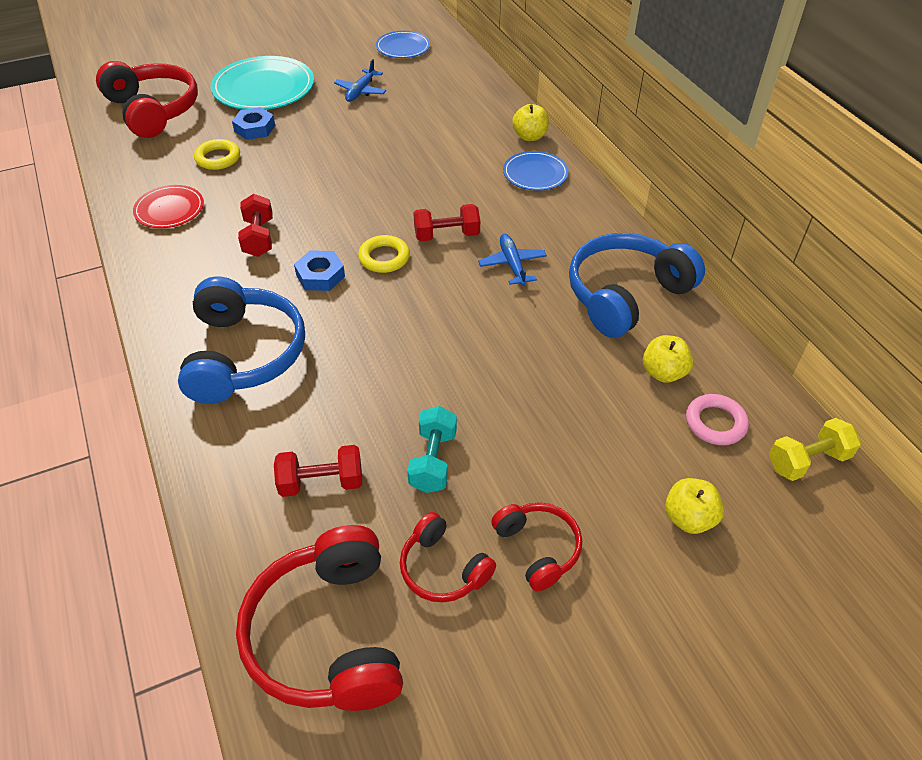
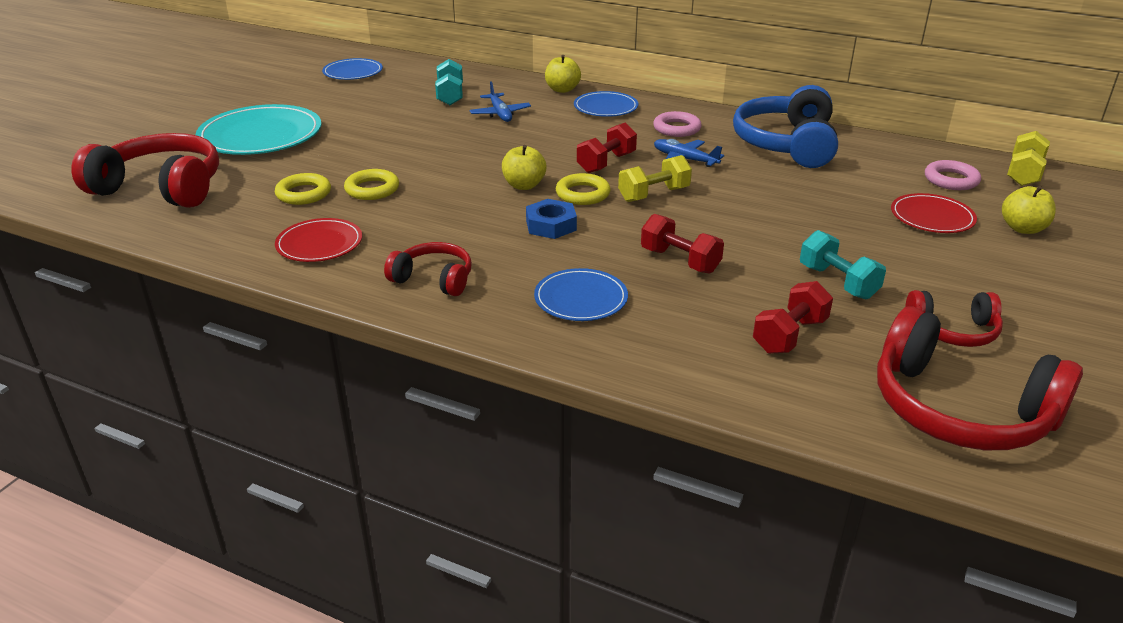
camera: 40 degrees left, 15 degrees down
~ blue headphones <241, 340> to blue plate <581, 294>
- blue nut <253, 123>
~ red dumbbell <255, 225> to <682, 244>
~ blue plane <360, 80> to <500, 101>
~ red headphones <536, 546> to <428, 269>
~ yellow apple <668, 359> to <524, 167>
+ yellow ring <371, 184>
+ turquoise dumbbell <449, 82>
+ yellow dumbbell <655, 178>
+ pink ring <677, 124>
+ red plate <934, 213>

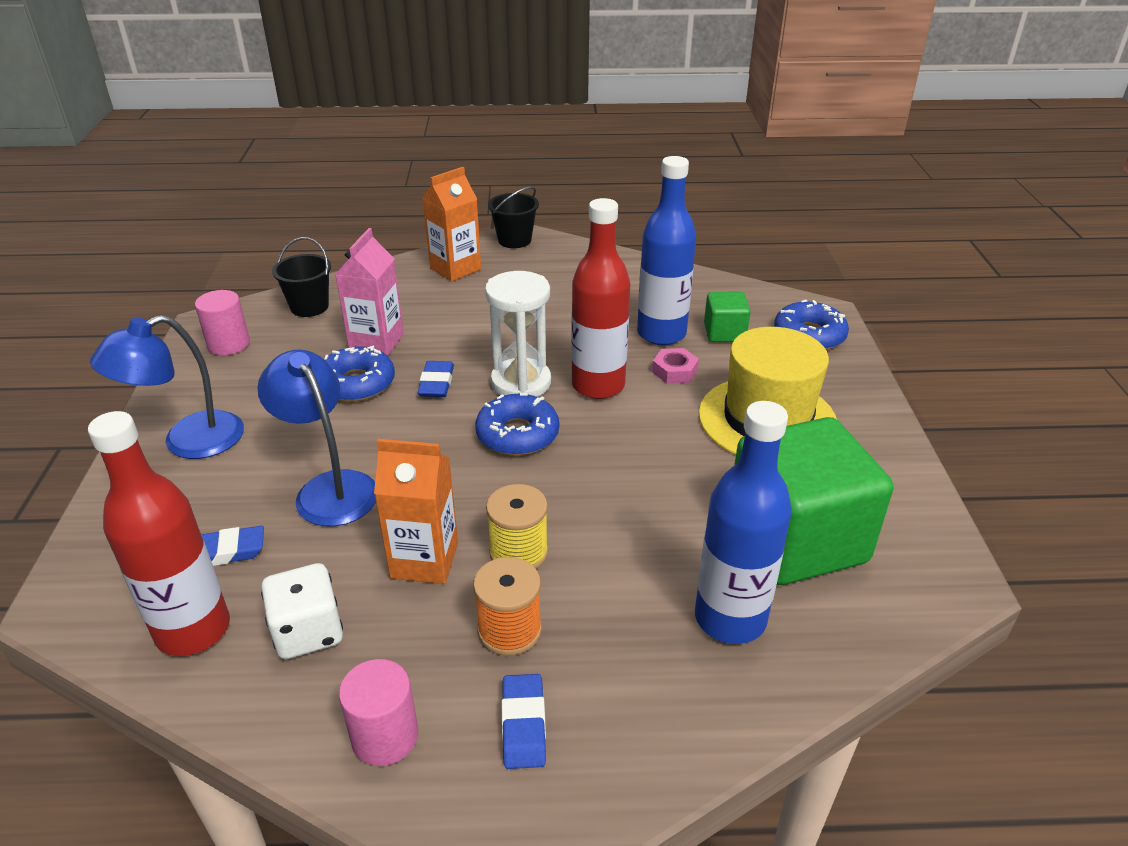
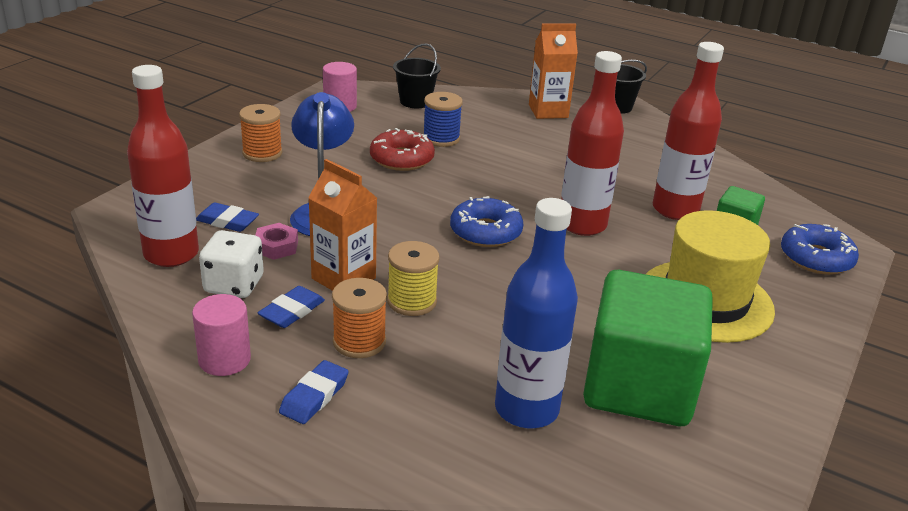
camera: 30 degrees right, 5 degrees down
~ blue lamp <167, 387> to orange spool <260, 133>
~ blue donut <359, 374> to red donut <402, 149>
~ pink carton <369, 292> to blue spool <443, 119>
~ blue eraser <435, 379> to <291, 307>
- white hourglass <518, 334>
~ blue bottle <666, 250> to red bottle <688, 131>
~ pink nut <675, 366> to <276, 241>

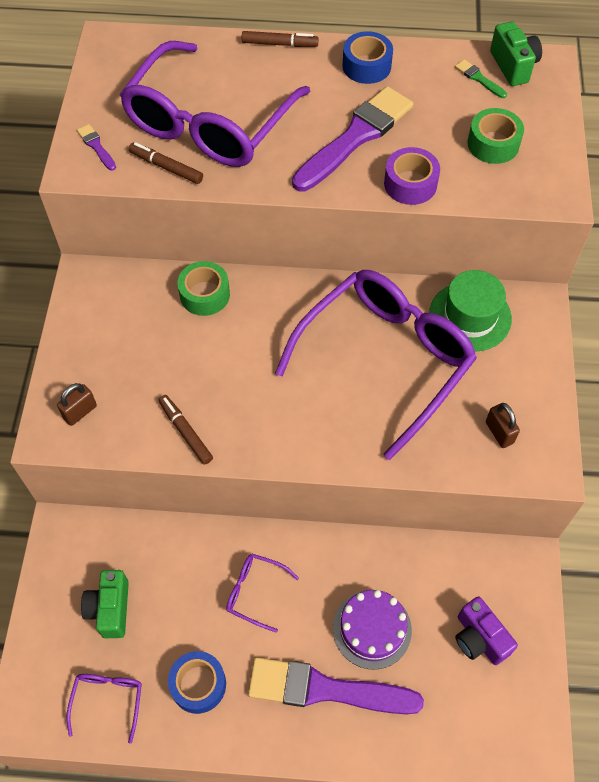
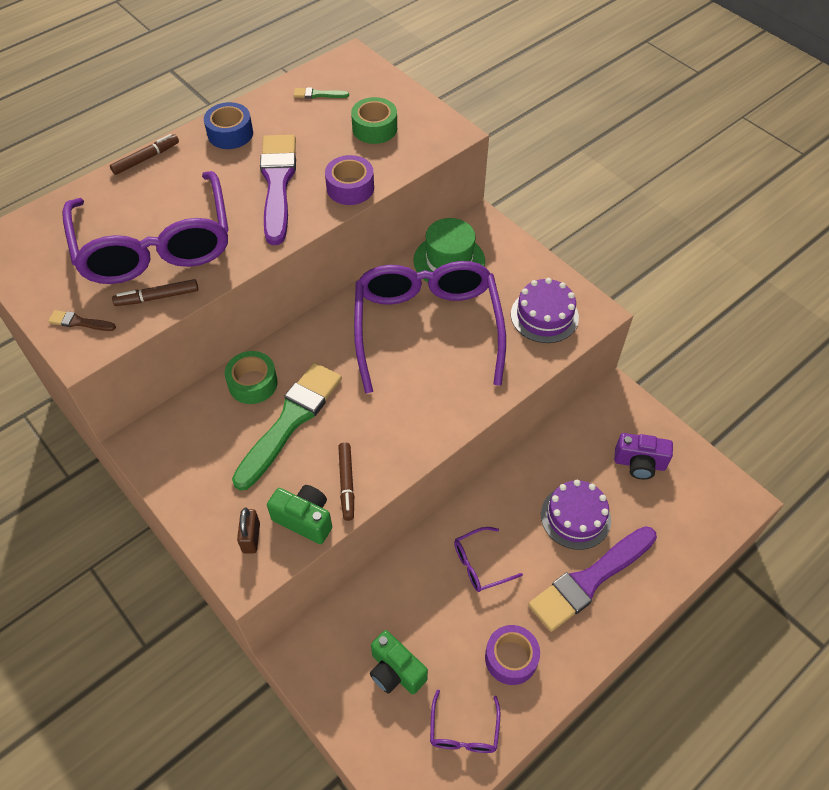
camera: 45 degrees left, 5 degrees down
~ purple glasses <104, 709> = <465, 721> 135 degrees counterclockwise
~ purple brush <96, 147> to brown brush <82, 320>
~ brown marker <185, 430> = <346, 481> 105 degrees counterclockwise
~ blue tape <197, 682> to purple tape <512, 655>
~ brown padlock <503, 425> to purple cake <545, 310>
~ green camera <516, 54> to <299, 514>
+ green brush <287, 427>

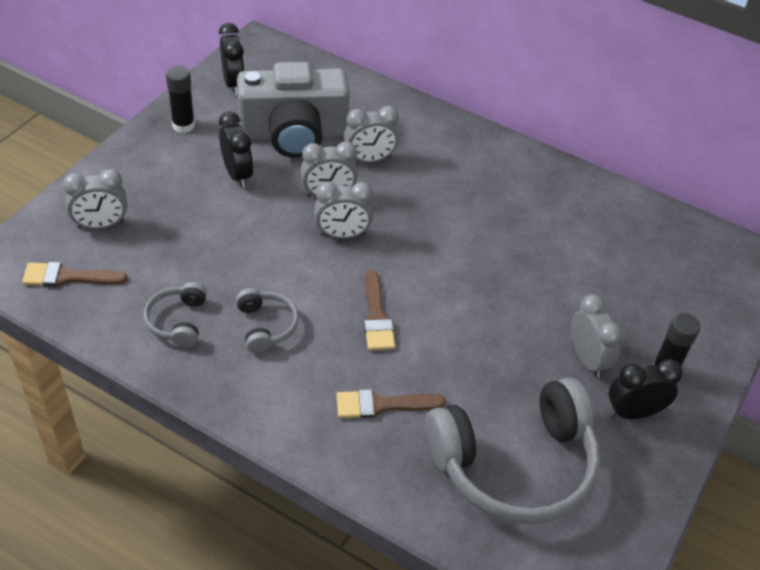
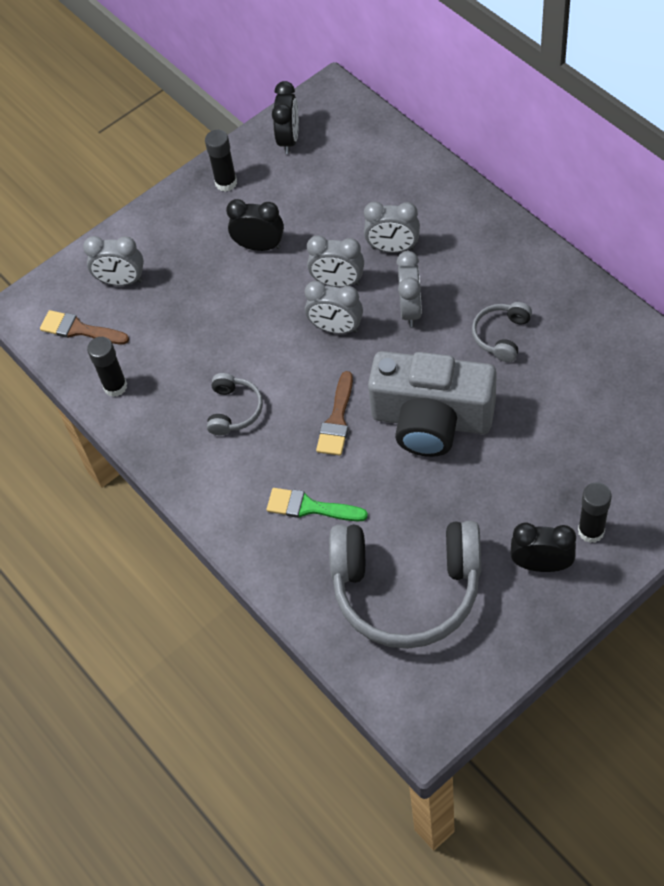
camera: 30 degrees right, 10 degrees up
~ grey headphones <175, 314> to <502, 332>
~ black clock <236, 150> = <255, 225> 75 degrees counterclockwise
~ grey camera <293, 110> to <432, 404>
~ brown brush <391, 403> to green brush <317, 504>
~ grey clock <597, 336> to <409, 289>
+ black glue stick <107, 367>

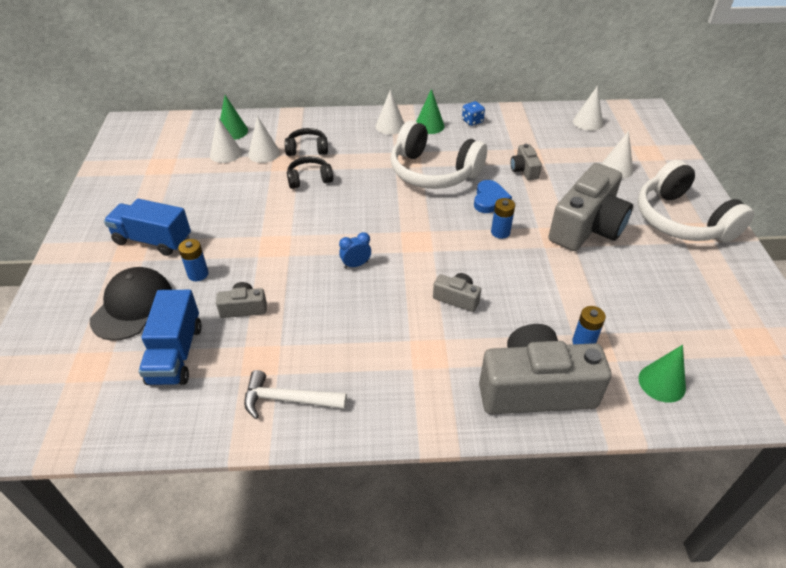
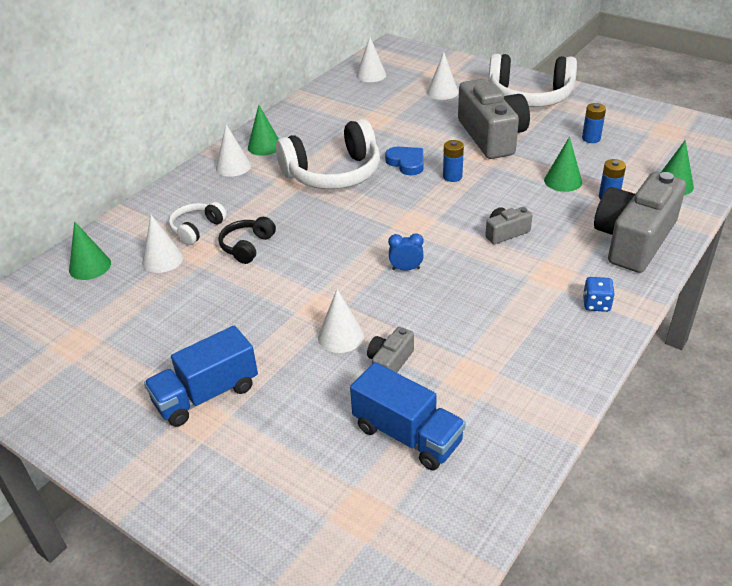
camera: 50 degrees left, 5 degrees down
- black cap <131, 304>
~ blue battery <193, 260> to <594, 123>
~ white cone <226, 139> to <341, 321>
- white hammer <295, 394>
~ black headphones <306, 142> to white headphones <198, 223>
~ blue clock <355, 250> = <406, 252> 75 degrees clockwise
~ blue dice <473, 113> to <599, 294>
- grey camera <526, 162>
+ green cone <563, 164>

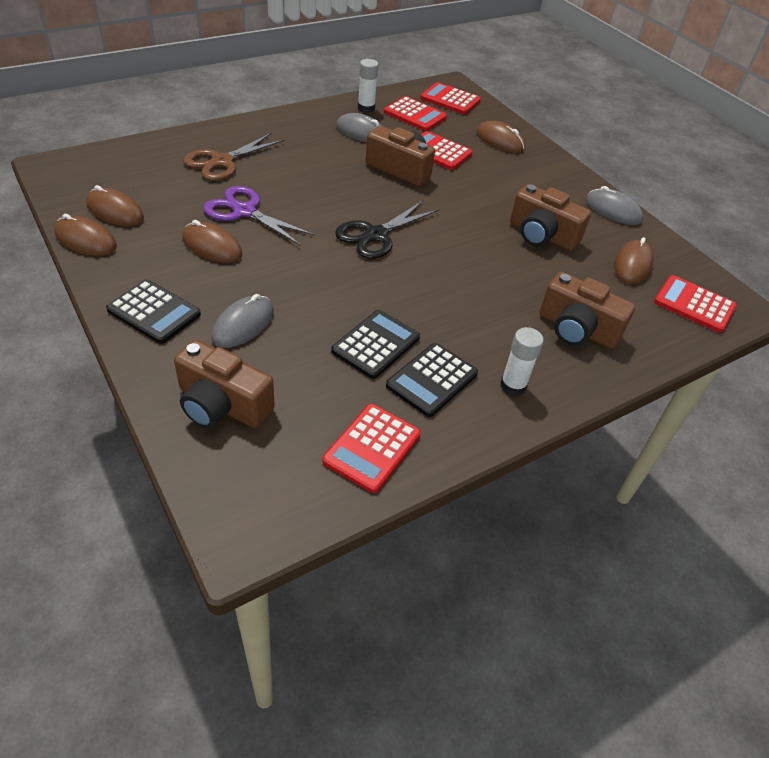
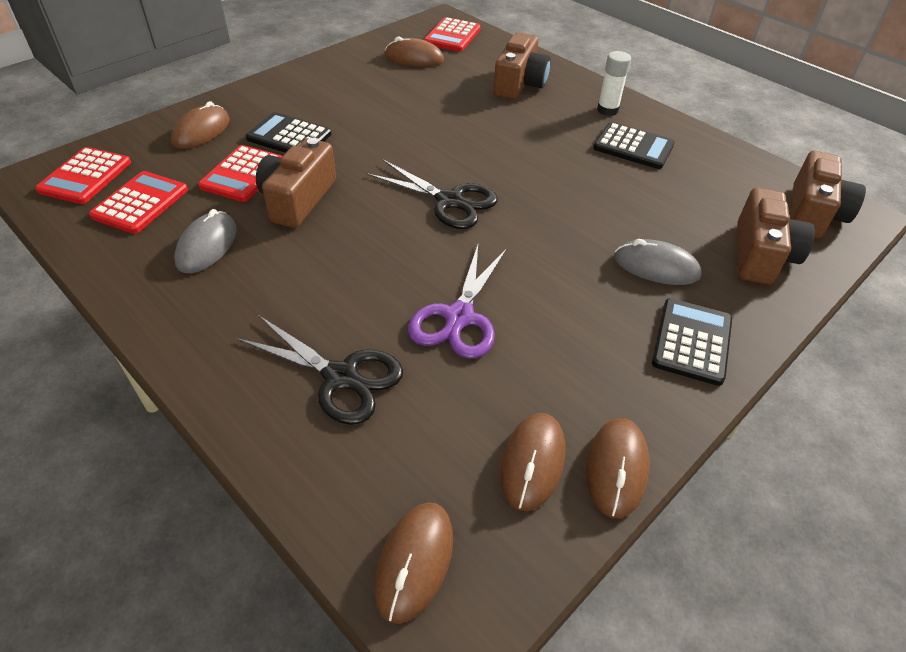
camera: 100 degrees left, 0 degrees up
~ brown mouse <212, 241> to <413, 563>
~ brown scissors <234, 157> to black scissors <319, 370>
- red calculator <371, 448>
~ black calculator <375, 344> to <289, 132>
- white glue stick <368, 86>
~ brown camera <550, 217> to <828, 195>
- grey mouse <614, 205>

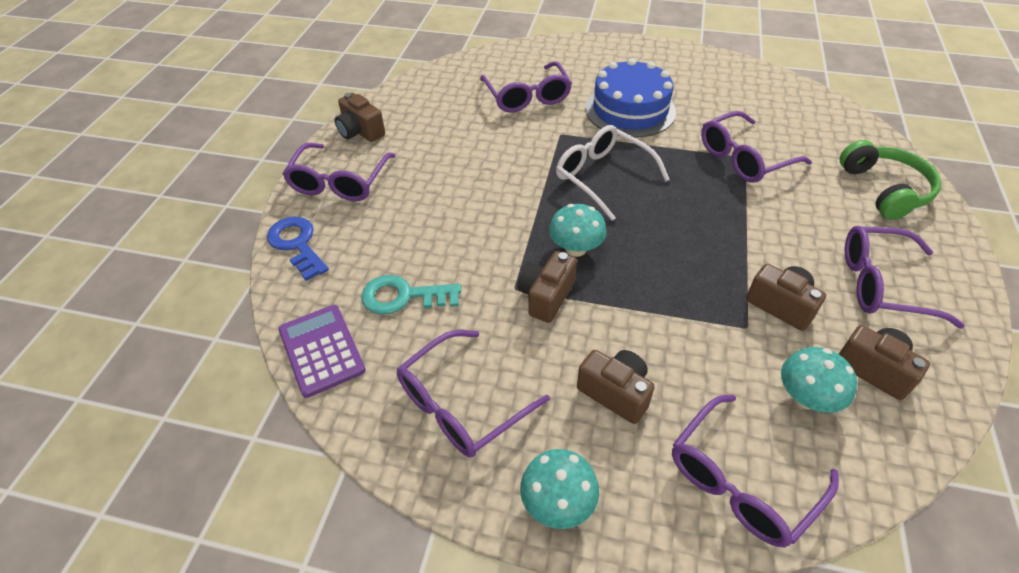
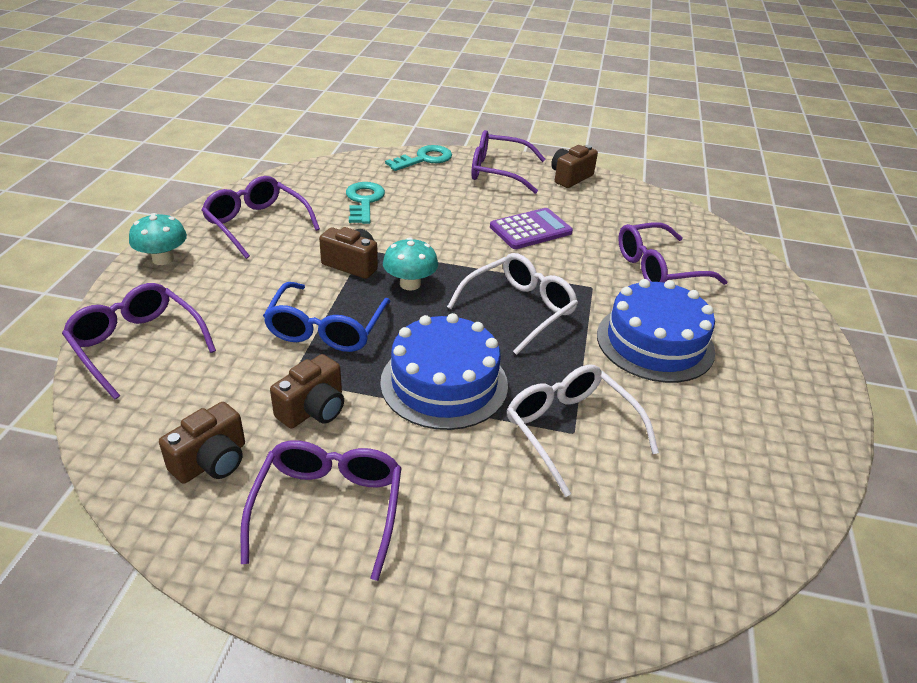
camera: 85 degrees right, 10 degrees down
~ blue key <298, 249> to turquoise key <418, 158>
~ purple calculator <322, 351> to <531, 228>
- brown camera <616, 387>
~ purple glasses <756, 147> to white glasses <583, 431>
- turquoise mushroom <819, 380>
- green headphones <890, 180>
+ blue glasses <327, 317>
+ blue cake <444, 371>

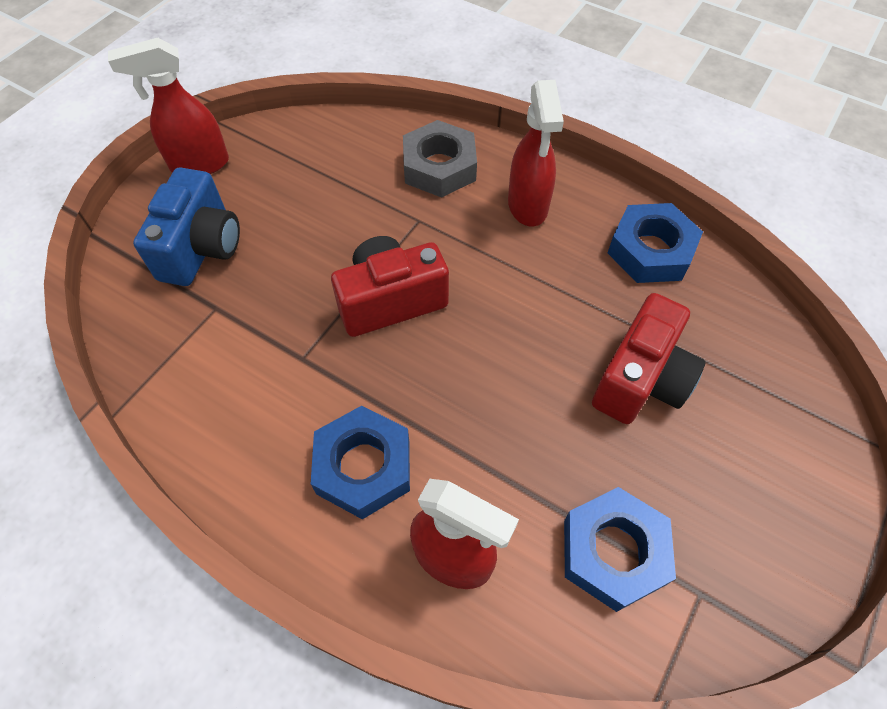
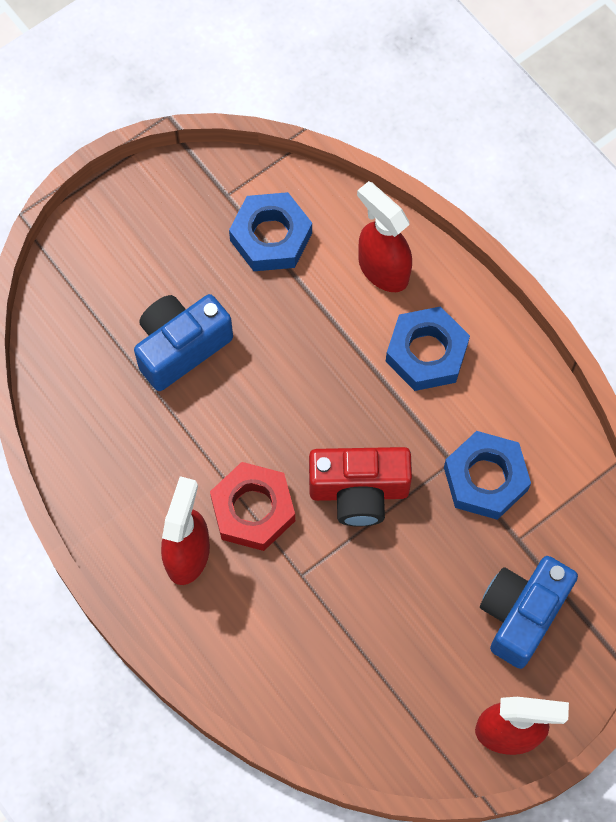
camera: 160 degrees left, 10 degrees up
- grey nut <440, 159>
~ red camera <649, 358> to blue camera <183, 342>
~ blue nut <655, 243> to <487, 475>
+ red nut <252, 506>

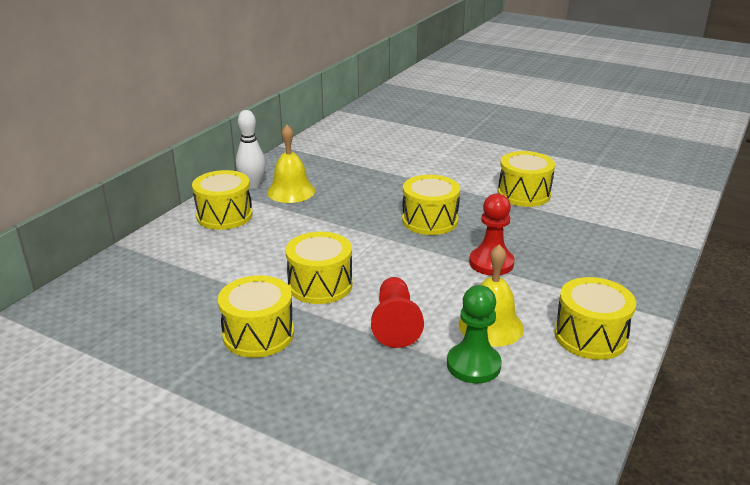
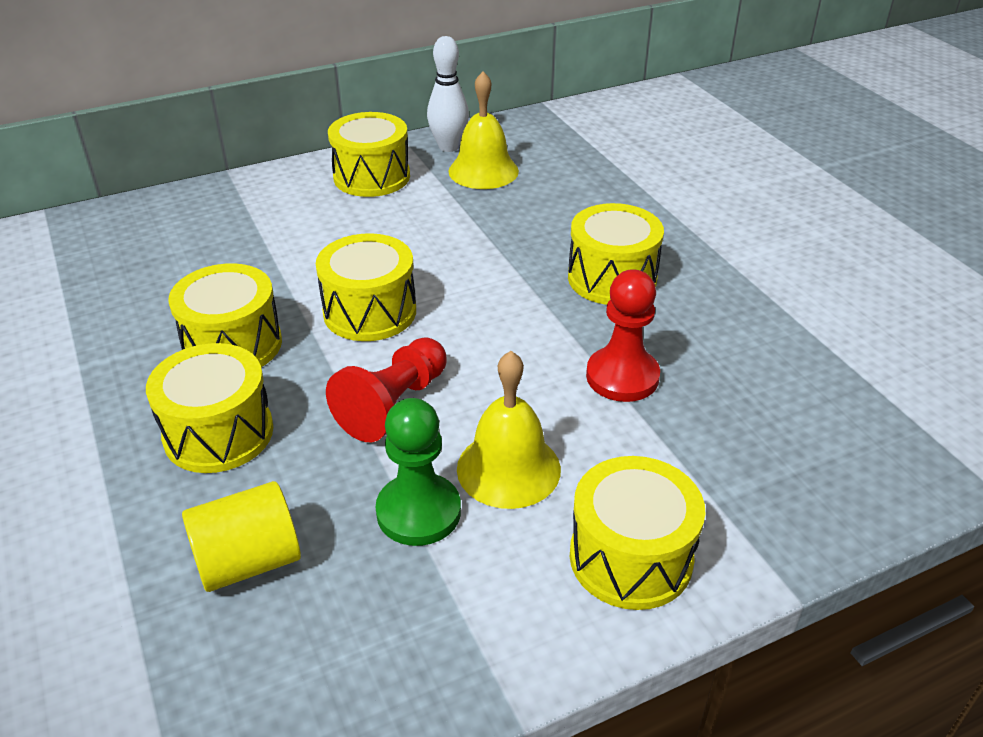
camera: 35 degrees right, 10 degrees up
~ yellow drum <526, 179> to <209, 408>
+ yellow cylinder <241, 536>

